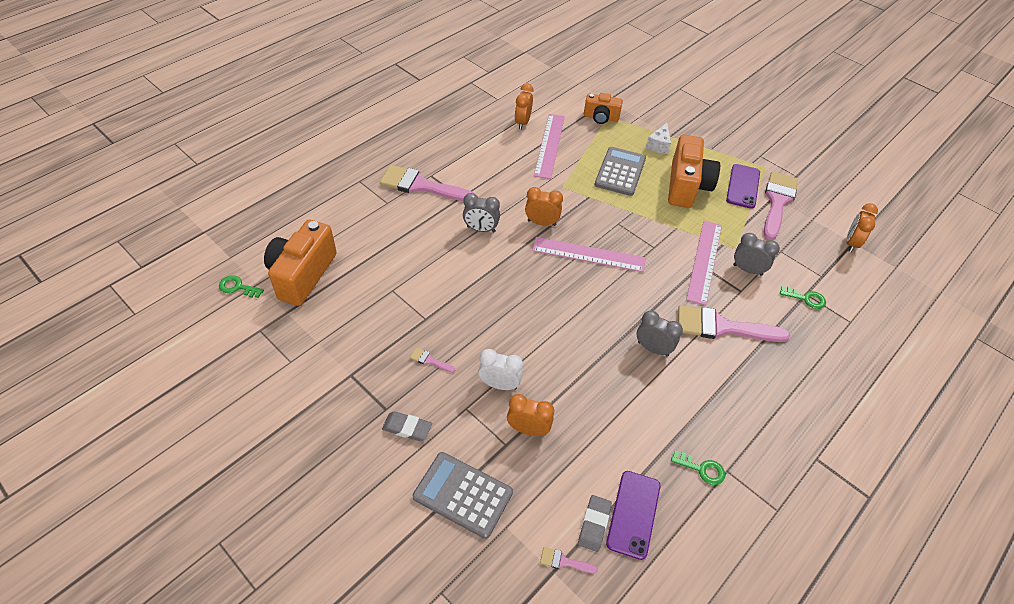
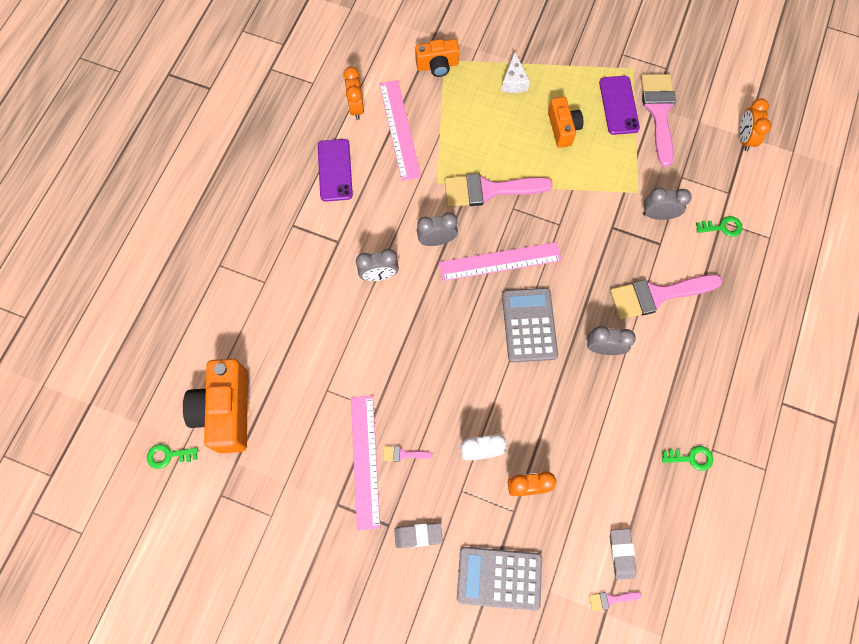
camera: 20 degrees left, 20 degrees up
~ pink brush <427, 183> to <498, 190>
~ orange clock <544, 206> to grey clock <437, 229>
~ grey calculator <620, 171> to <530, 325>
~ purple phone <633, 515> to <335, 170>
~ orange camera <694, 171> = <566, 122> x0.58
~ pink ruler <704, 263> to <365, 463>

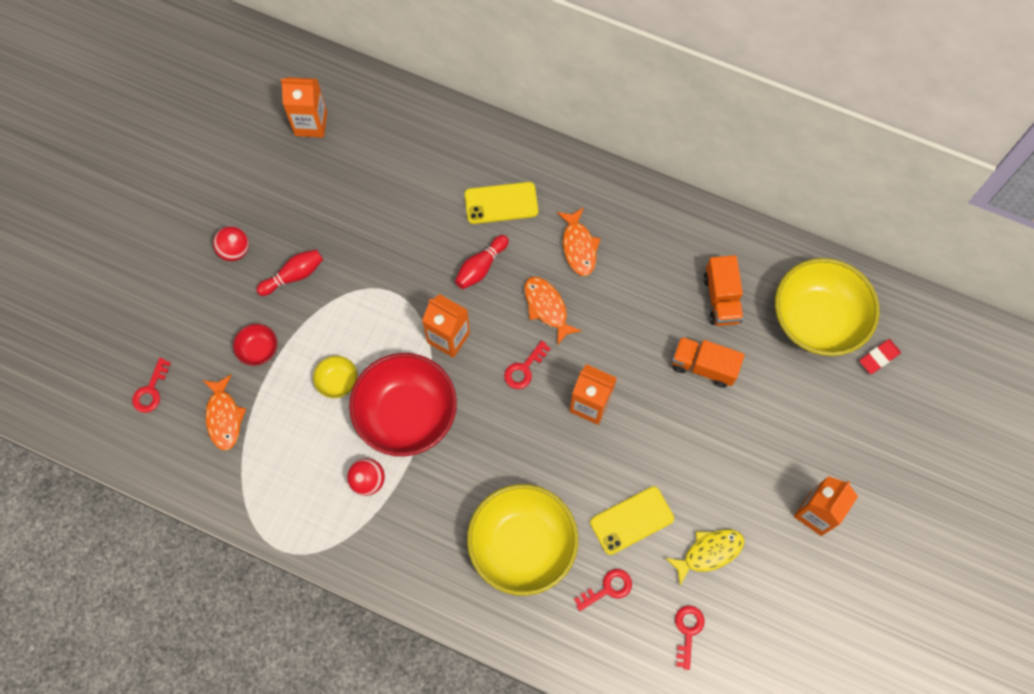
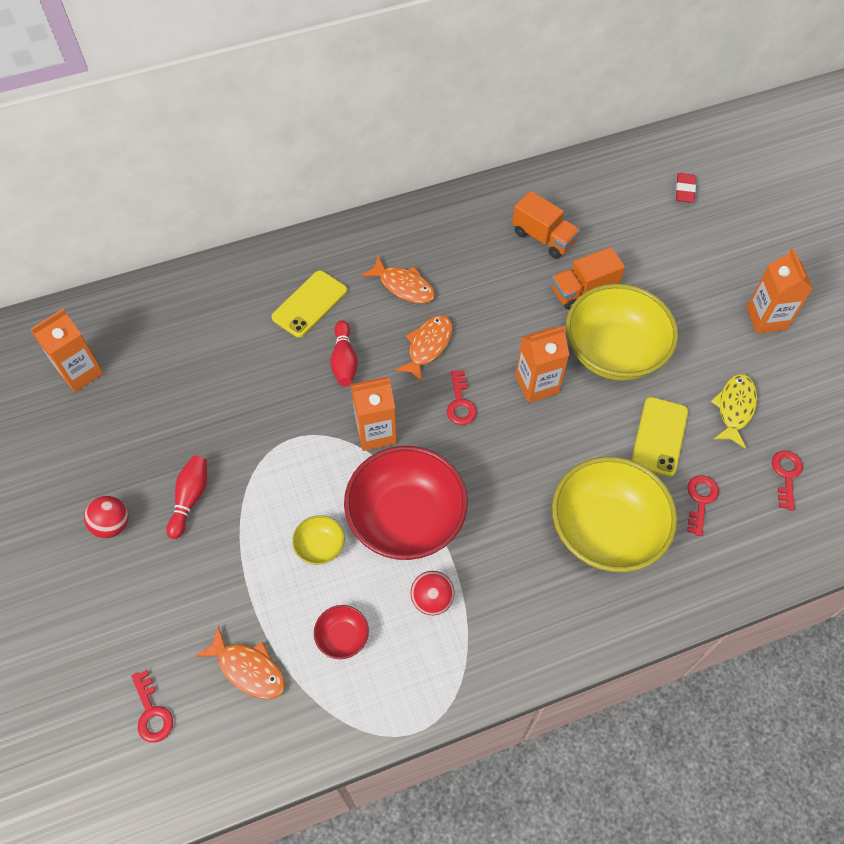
camera: 45 degrees left, 10 degrees down
~ red bowl <255, 345> to <341, 632>
~ orange fish <552, 311> = <423, 349> 105 degrees clockwise
~ red key <690, 638> = <787, 481> 45 degrees clockwise
~ yellow bowl <827, 307> to <622, 332>

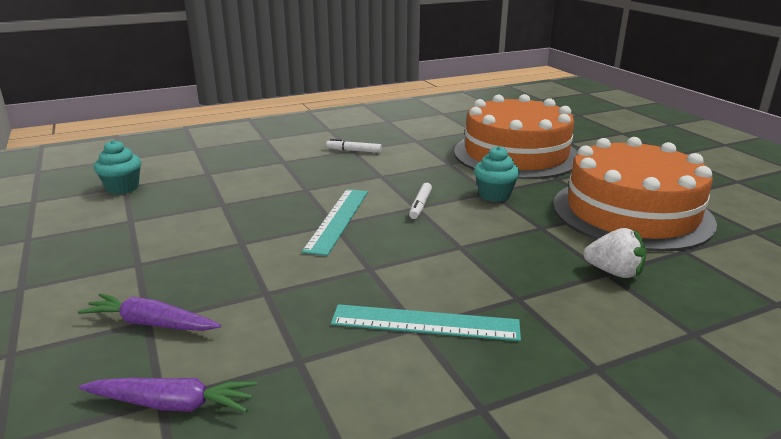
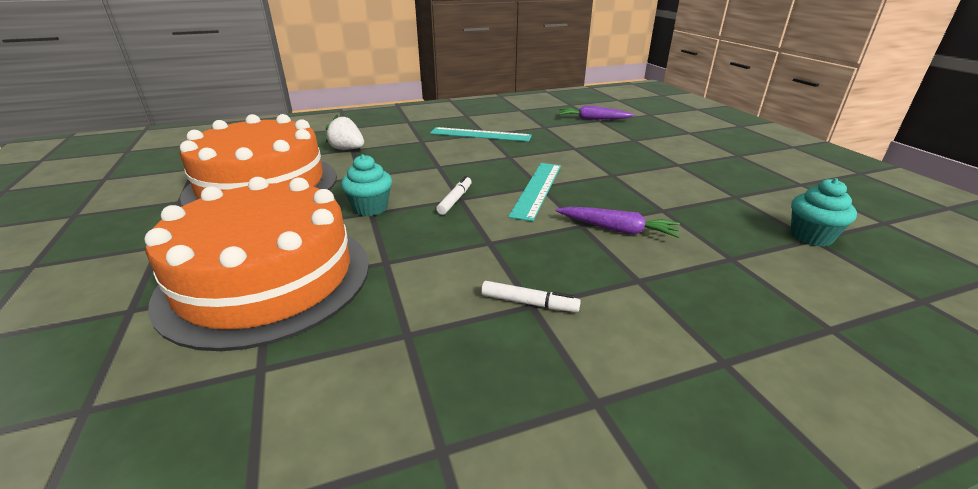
camera: 175 degrees left, 5 degrees up
~ purple carrot <149, 312> to <618, 222>

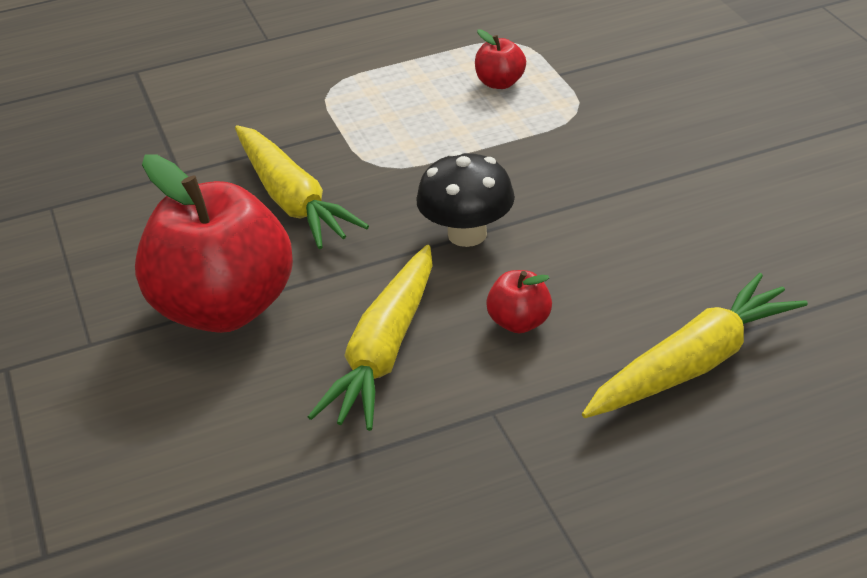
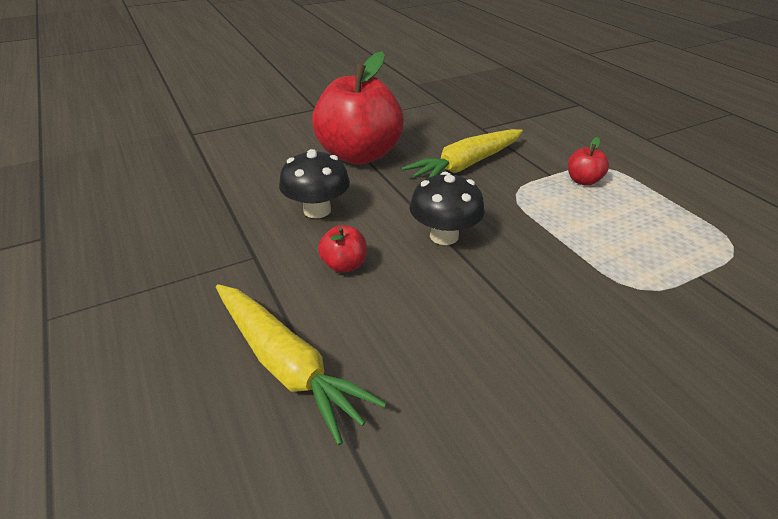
camera: 80 degrees right, 0 degrees up
~ yellow carrot <370, 338> to black mushroom <314, 183>
~ red apple <500, 59> to <588, 161>

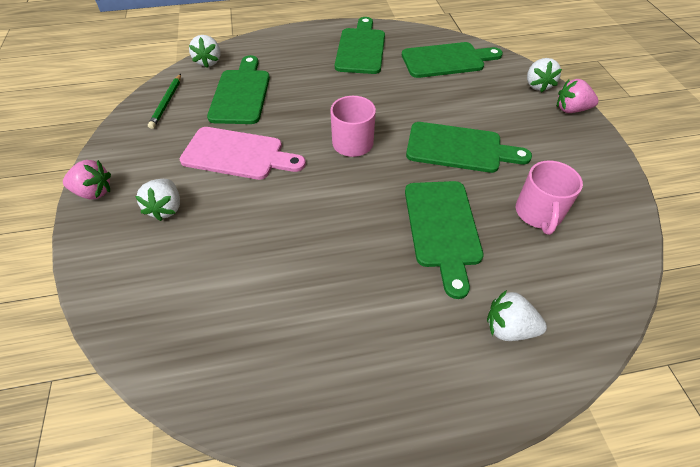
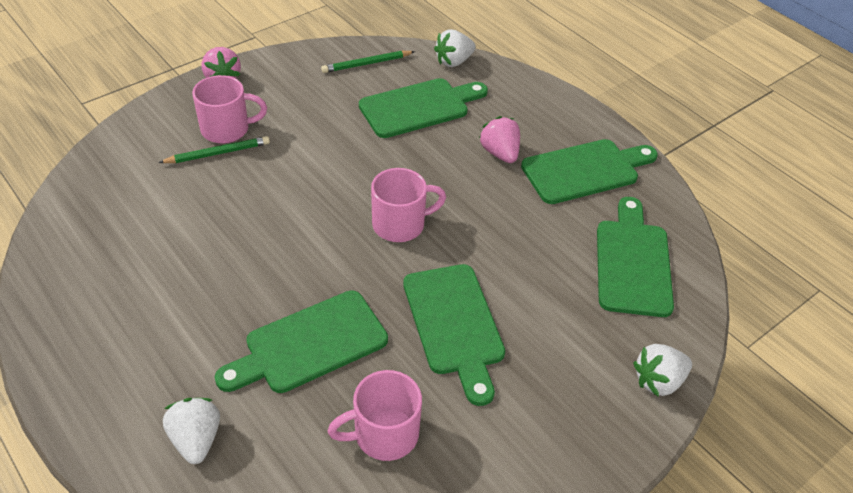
camera: 60 degrees right, 5 degrees down
~ white strawberry <157, 200> to pink mug <229, 109>
- pink cutting board <243, 153>
~ green cutting board <452, 60> = <635, 257> 135 degrees counterclockwise
~ pink strawberry <577, 96> to <499, 139>
+ green pencil <214, 149>

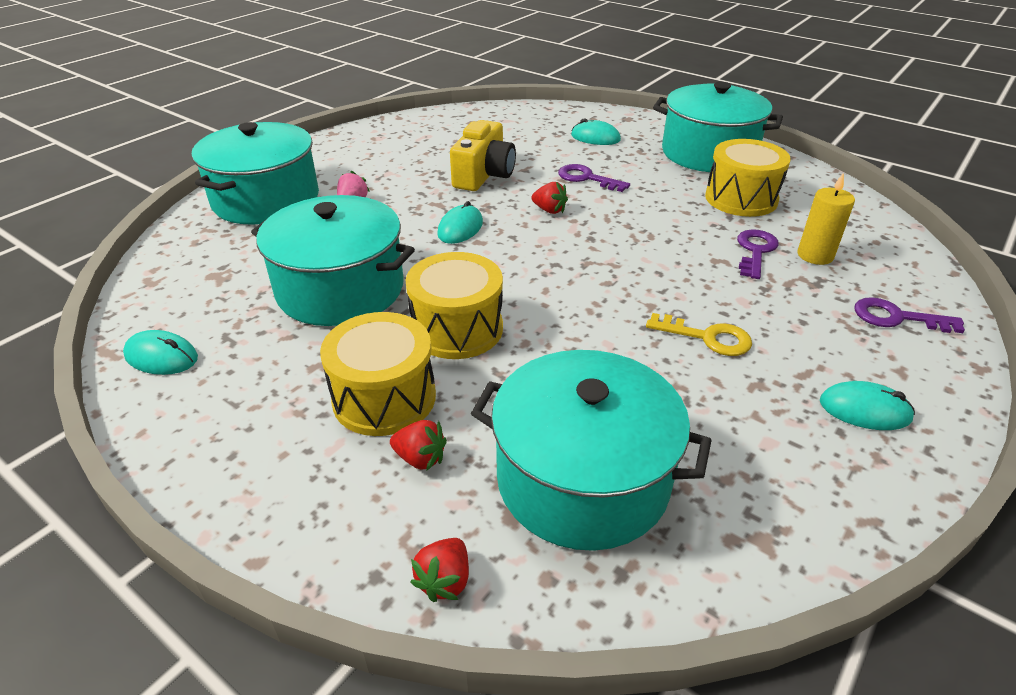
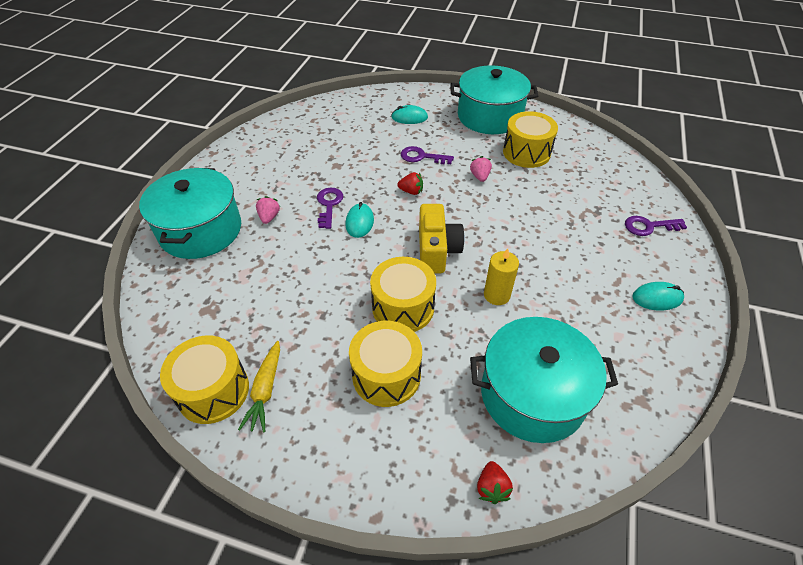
camera: 20 degrees left, 10 degrees up
~ turquoise mouse <160, 352> to yellow drum <204, 379>
- turquoise pot <333, 260>
- red strawberry <418, 445>
~ yellow camera <483, 155> to <442, 238>
- yellow key <699, 334>
~ purple key <758, 254> to <330, 208>
~ yellow candle <826, 219> to <501, 276>
+ yellow carrot <259, 386>
+ pink strawberry <481, 169>

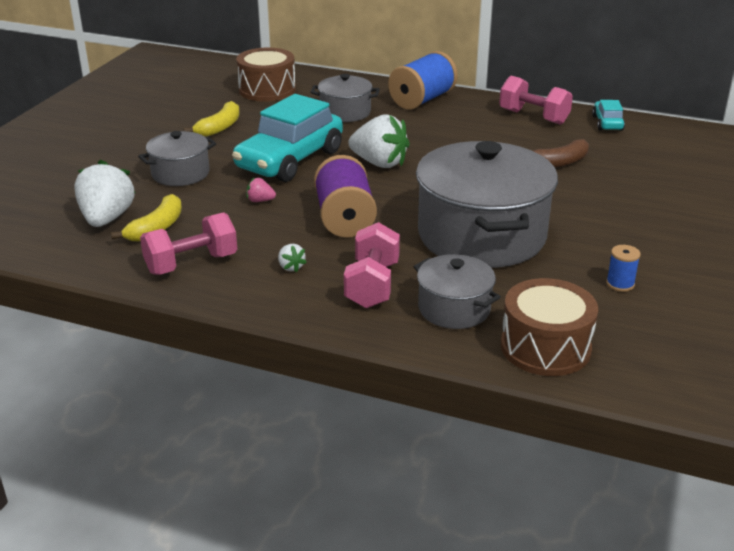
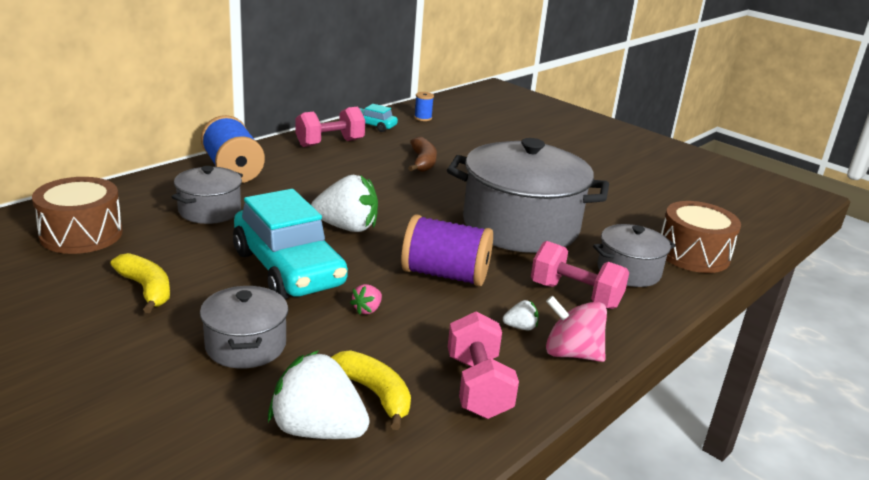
camera: 70 degrees left, 5 degrees down
~ white strawberry <379, 141> = <344, 203> 45 degrees clockwise
~ blue spool <623, 268> to <424, 106>
+ pink spinning top <576, 329>

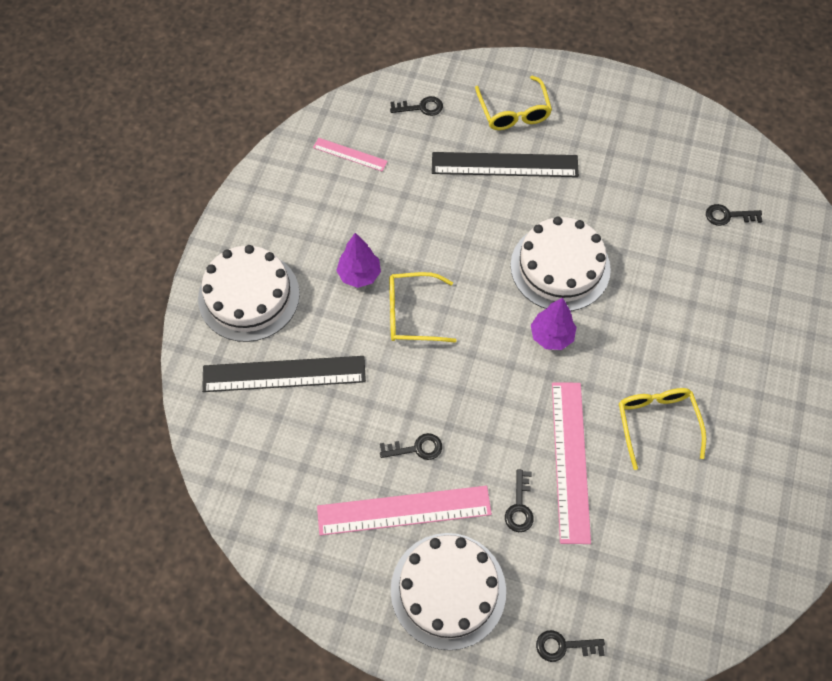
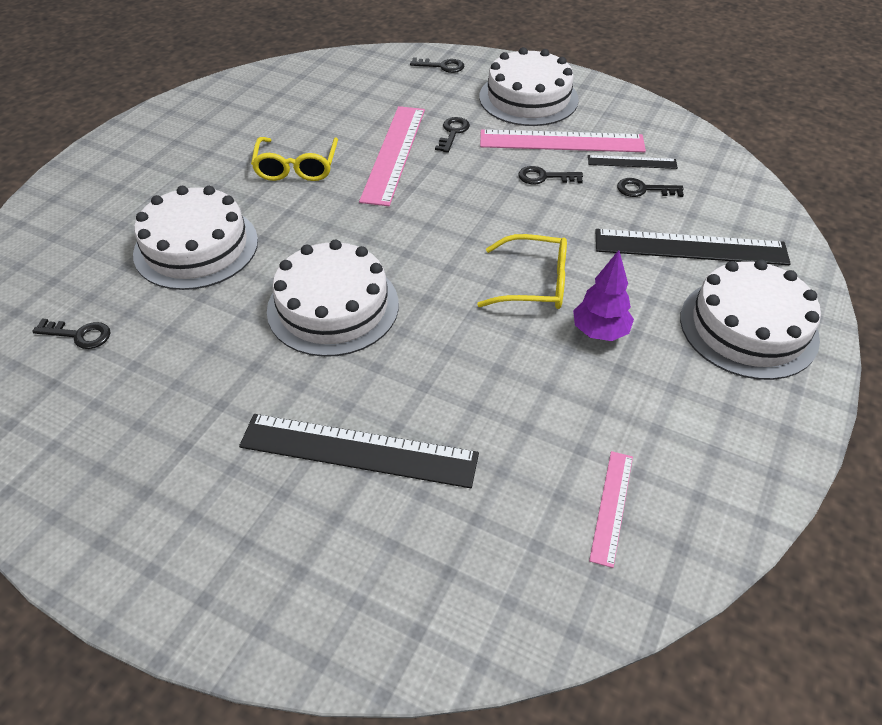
camera: 170 degrees left, 15 degrees down
~ pink ruler <350, 155> = <611, 509> 75 degrees clockwise
~ black key <416, 106> to <650, 187>
- yellow glasses <513, 103>
- purple tree <554, 324>
+ white cake <195, 238>
+ black ruler <633, 162>

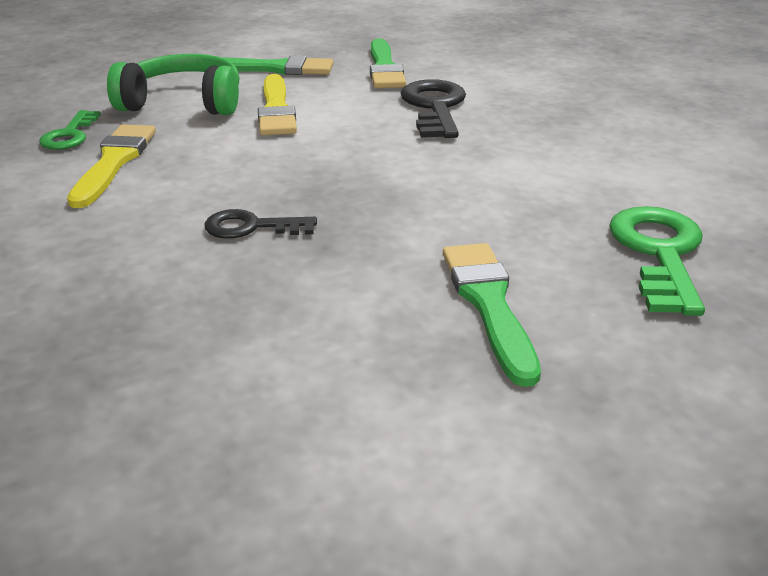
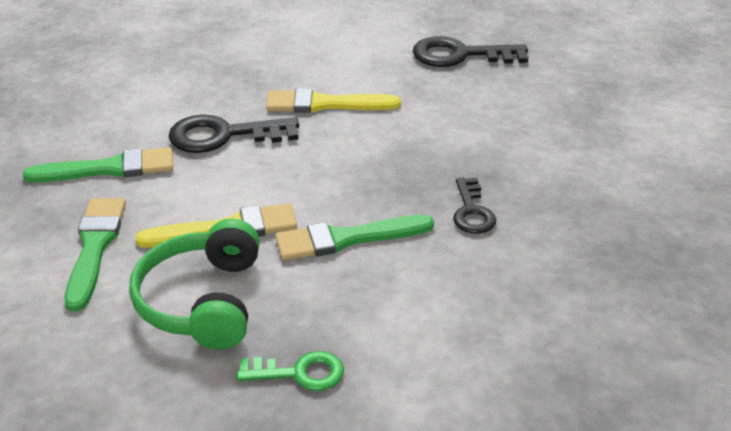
camera: 95 degrees left, 5 degrees up
~ yellow brush <111, 166> to <333, 100>
~ green brush <492, 315> to <354, 237>
~ green key <657, 261> to black key <470, 51>

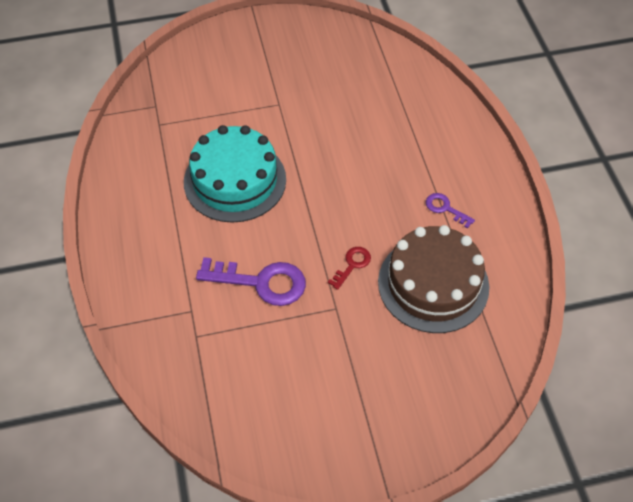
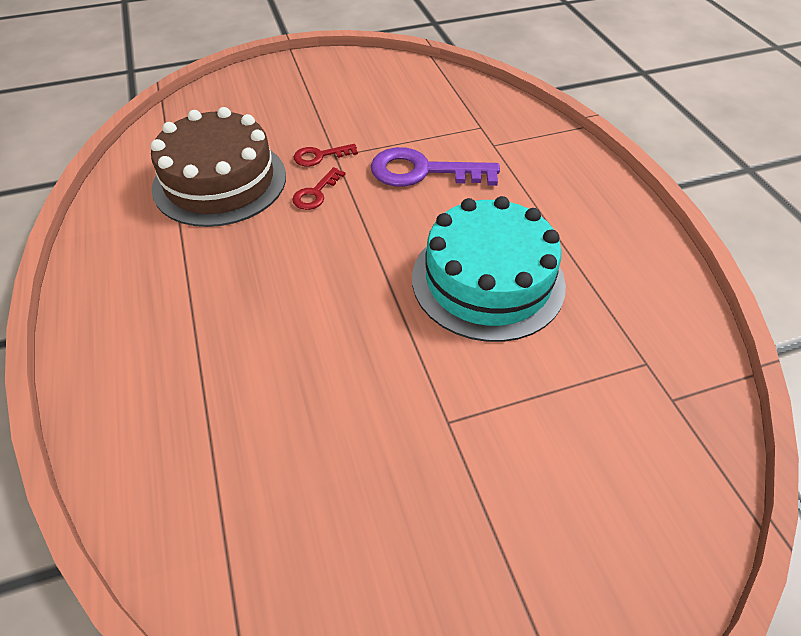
camera: 175 degrees right, 5 degrees down
- purple key <450, 210>
+ red key <326, 155>

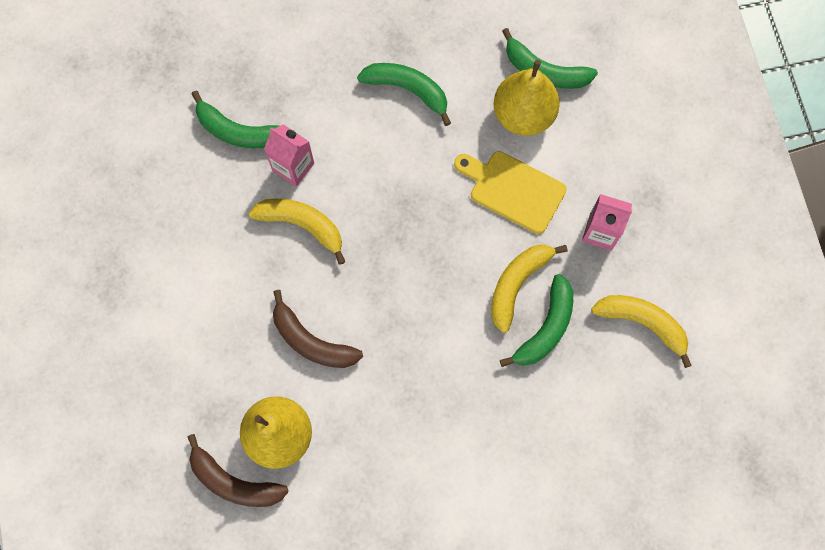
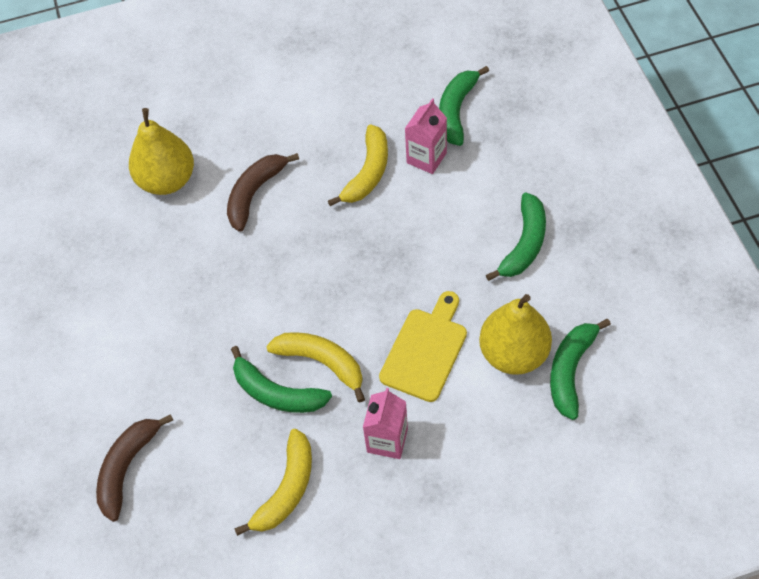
camera: 90 degrees right, 15 degrees down
~ brown banana <238, 470> to <134, 468>

